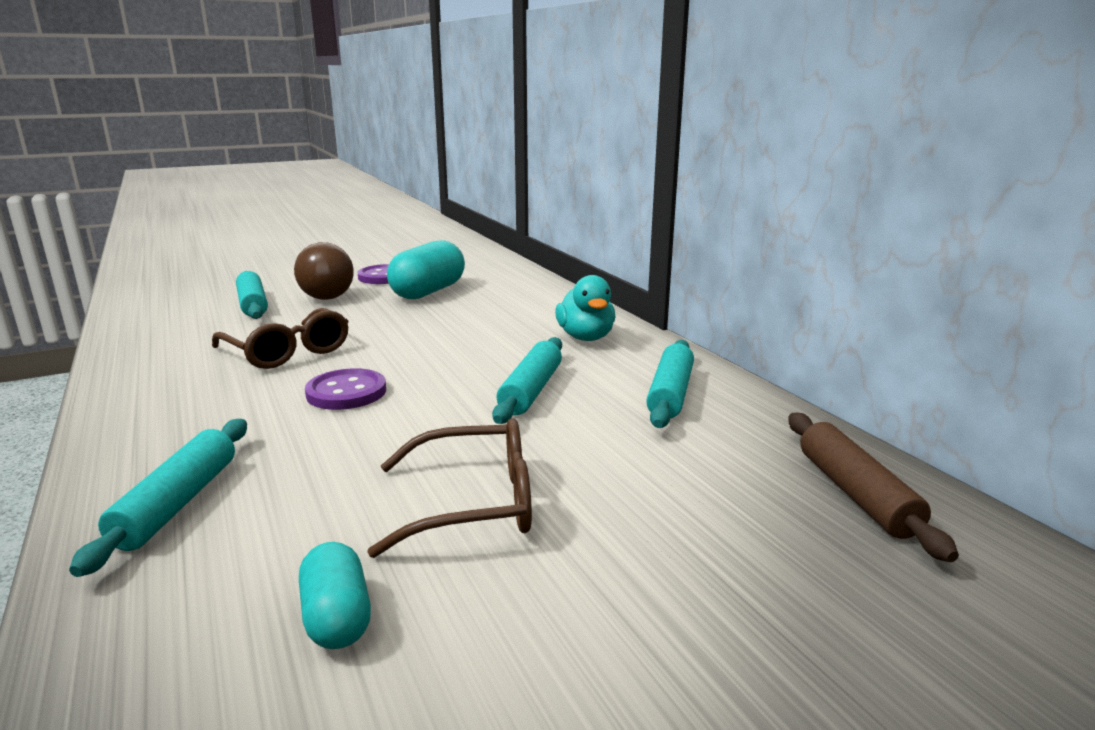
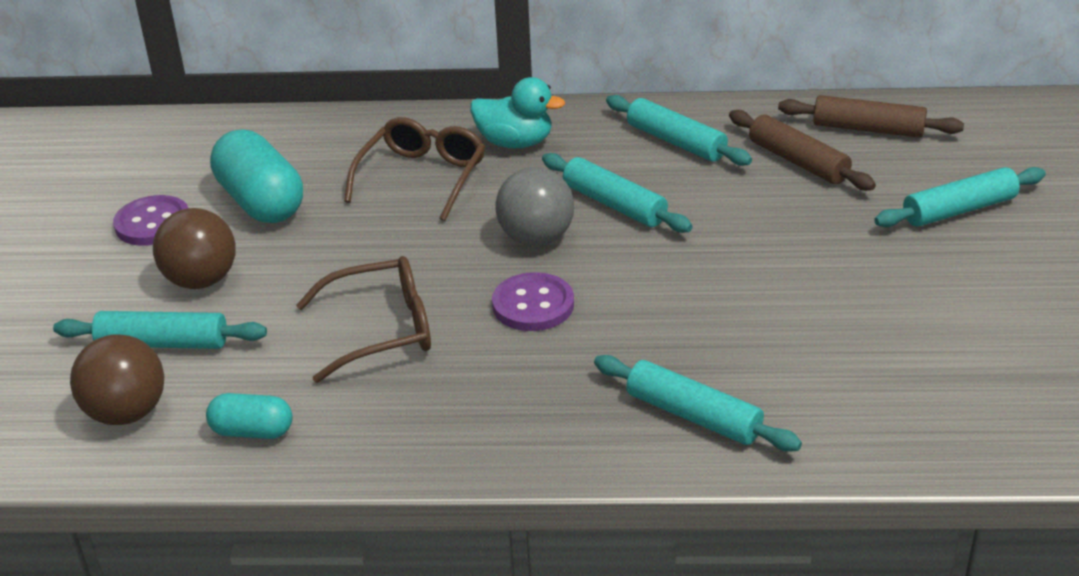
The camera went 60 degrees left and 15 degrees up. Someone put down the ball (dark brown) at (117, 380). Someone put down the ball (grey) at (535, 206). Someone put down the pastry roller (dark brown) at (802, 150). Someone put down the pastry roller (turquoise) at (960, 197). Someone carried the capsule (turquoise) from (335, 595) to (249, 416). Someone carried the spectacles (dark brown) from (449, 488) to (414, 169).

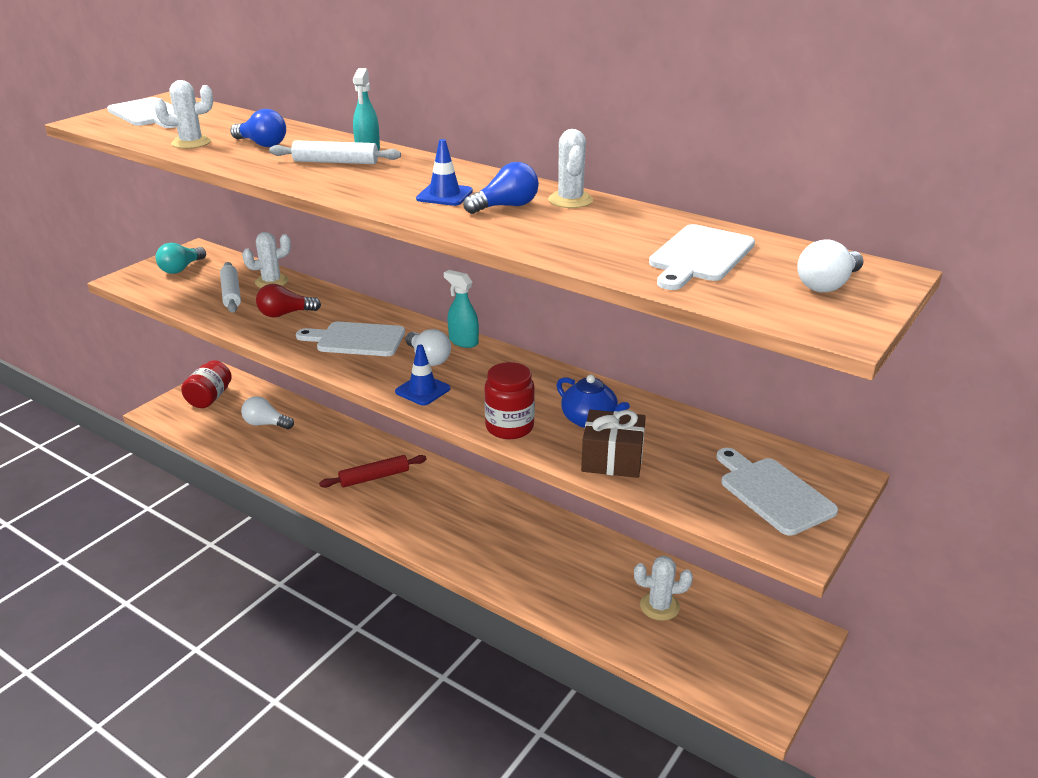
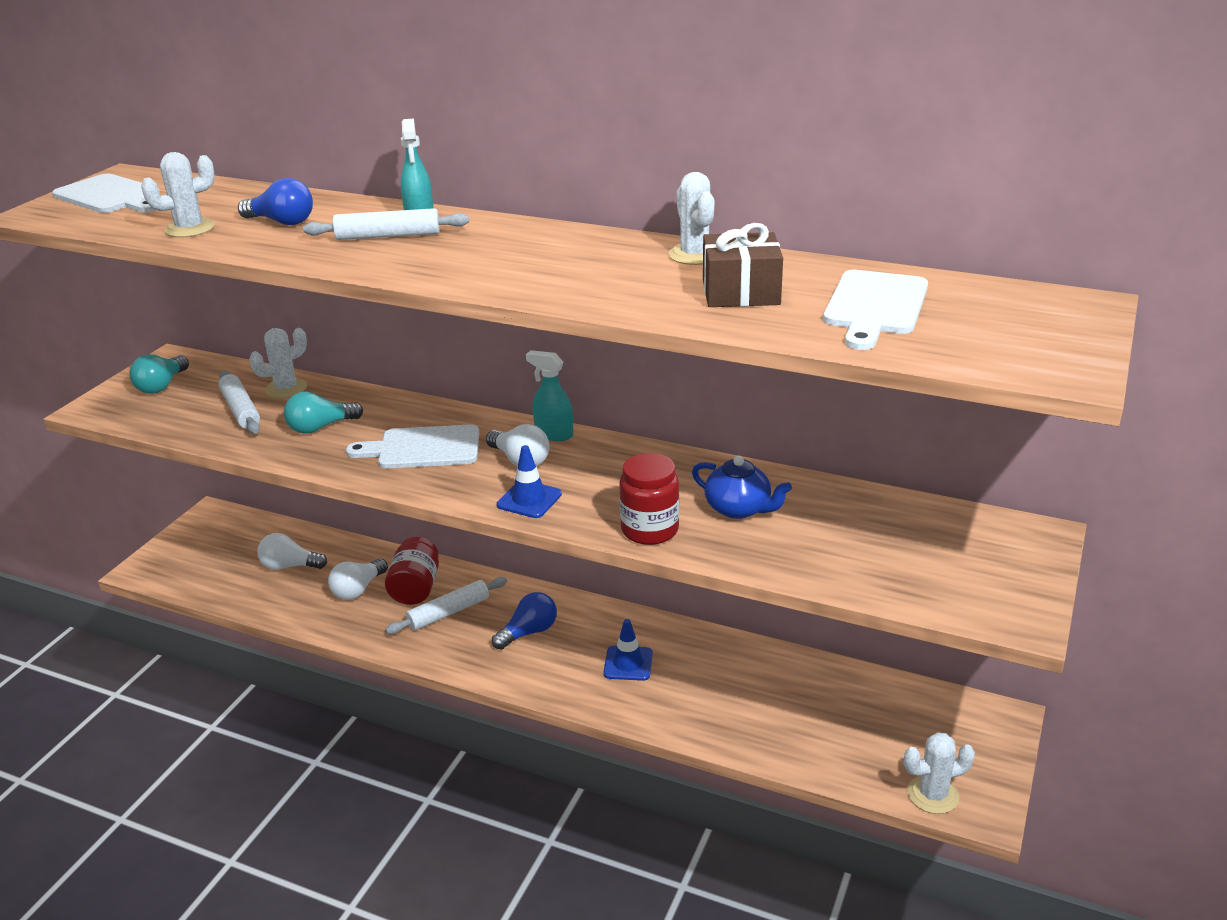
The camera went 10 degrees left and 0 degrees up. Someone took away the bread board (white) at (777, 492). Someone carried the jar (red) from (206, 384) to (412, 571). Someone carried the safety cone (cobalt) from (444, 172) to (628, 650). Someone carried the bulb (cobalt) from (501, 188) to (524, 621). Someone carried the wrapped gift (dark brown) from (613, 444) to (743, 265). Someone carried the saguaro cactus (white) from (663, 588) to (939, 773). Someone carried the bulb (white) from (830, 265) to (358, 579). Someone repainted the bulb (red) at (288, 301), which became the bulb (turquoise) at (323, 413). Someone repainted the pastry roller (red) at (373, 471), which became the pastry roller (white) at (446, 605).

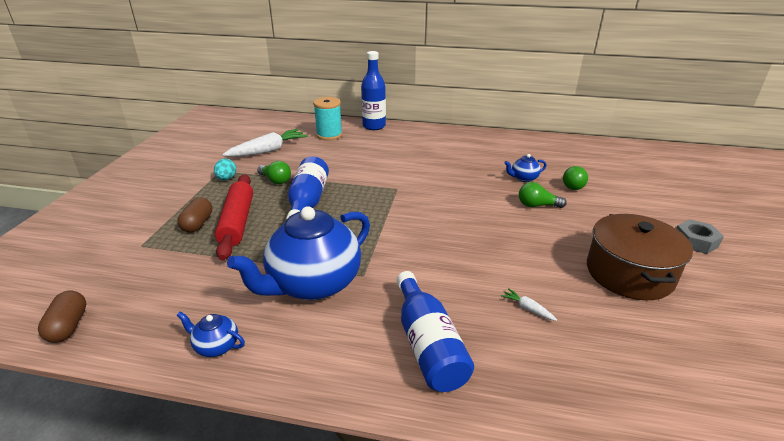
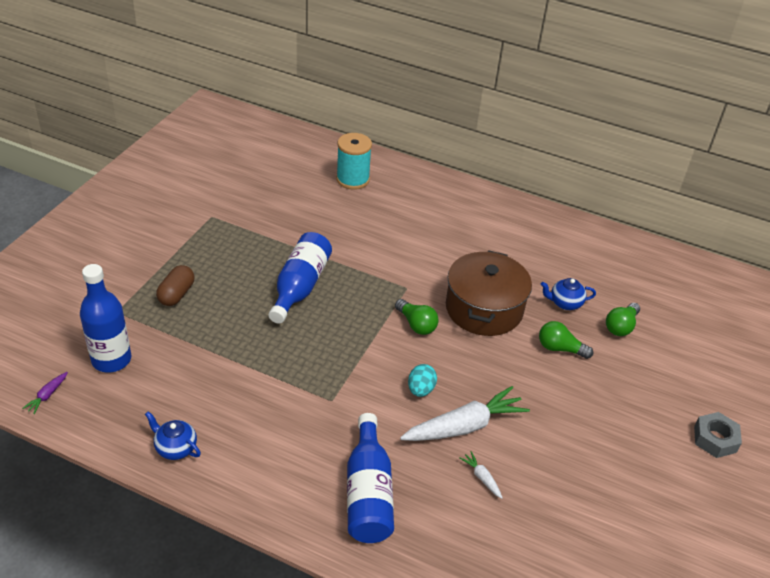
The camera went 10 degrees right and 10 degrees up. Someone took away the pastry roller (red) at (234, 217). Someone took away the teapot (cobalt) at (298, 253). Someone carried the egg (turquoise) from (225, 169) to (422, 380). Someone carried the carrot (white) from (265, 143) to (465, 413). Someone carried the bulb (green) from (274, 172) to (417, 317). Someone carried the flask (cobalt) from (373, 90) to (106, 318). Someone carried the cooking pot (dark brown) from (640, 257) to (489, 293). Someone swapped the capsule (dark brown) at (62, 317) for the carrot (royal purple) at (45, 393).

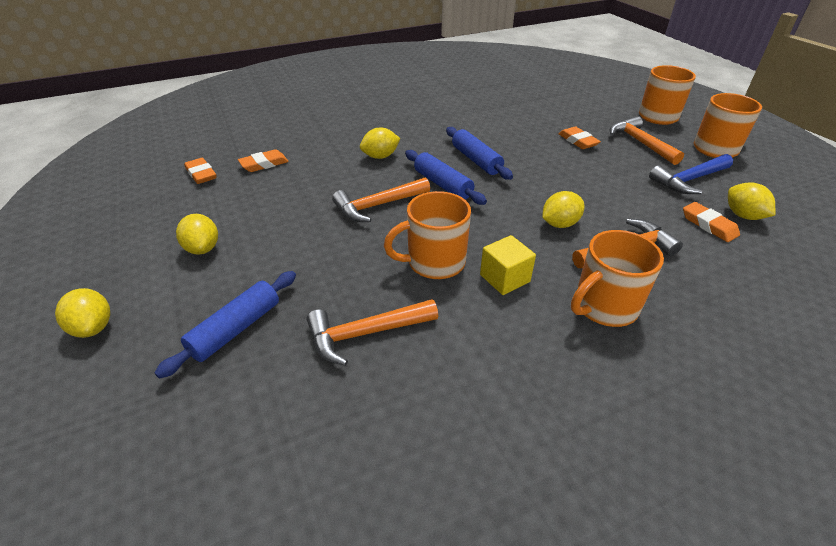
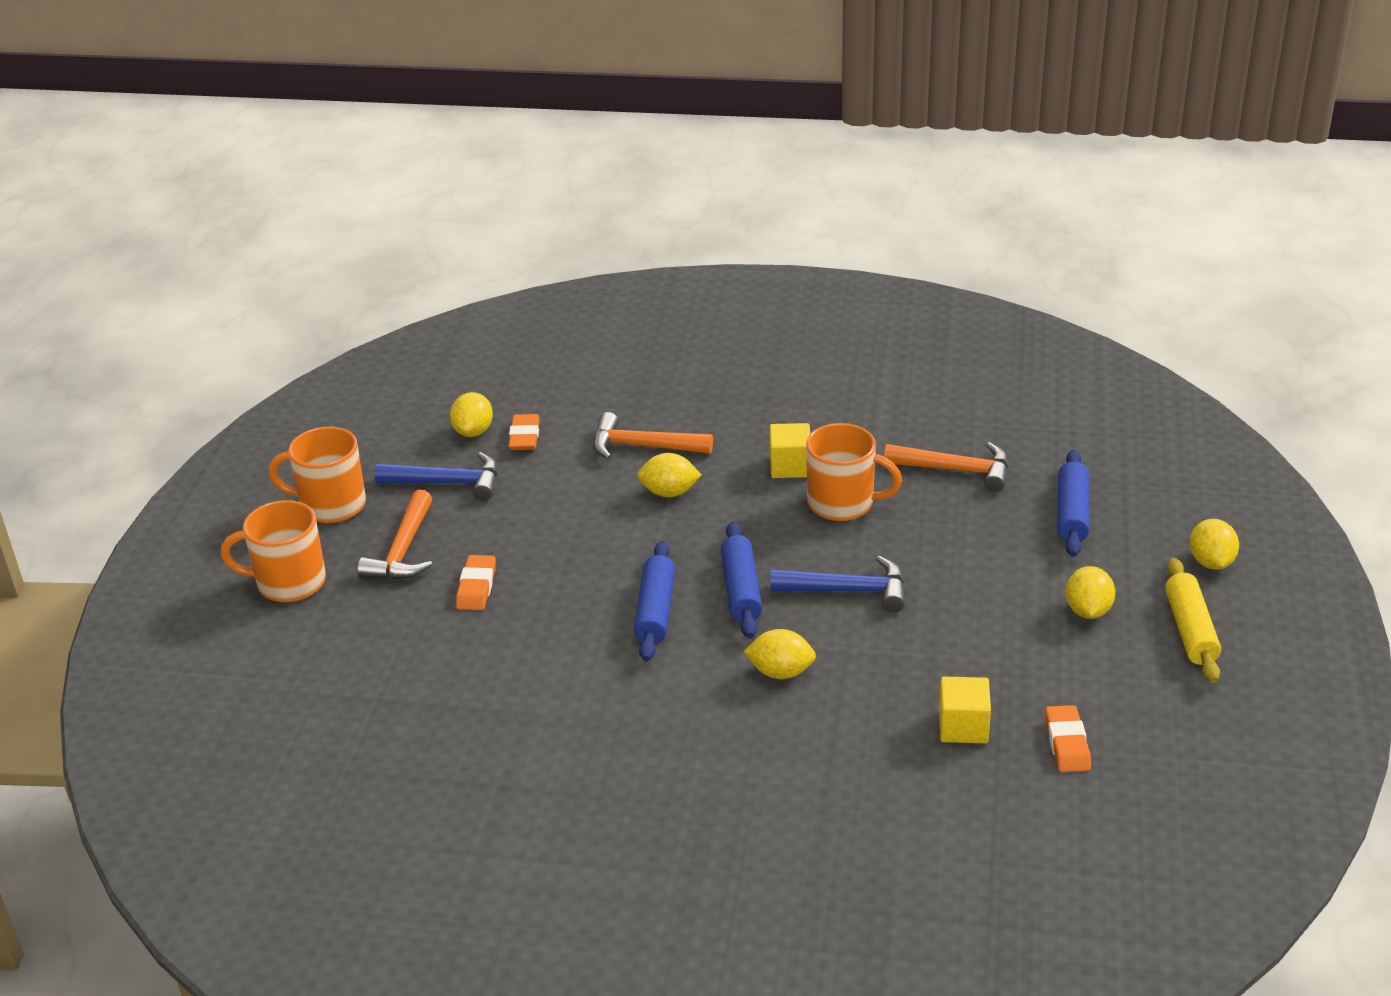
The camera went 145 degrees left and 5 degrees down. Someone took away the mug (bright orange) at (617, 278). Someone put down the pastry roller (yellow) at (1193, 620). Someone swapped the gum eraser (bright orange) at (263, 160) for the cube (yellow) at (965, 710). Someone repainted the carpenter's hammer (bright orange) at (381, 199), which became the carpenter's hammer (cobalt) at (838, 584). Someone rotated the pastry roller (cobalt) at (225, 325) by 60 degrees counterclockwise.

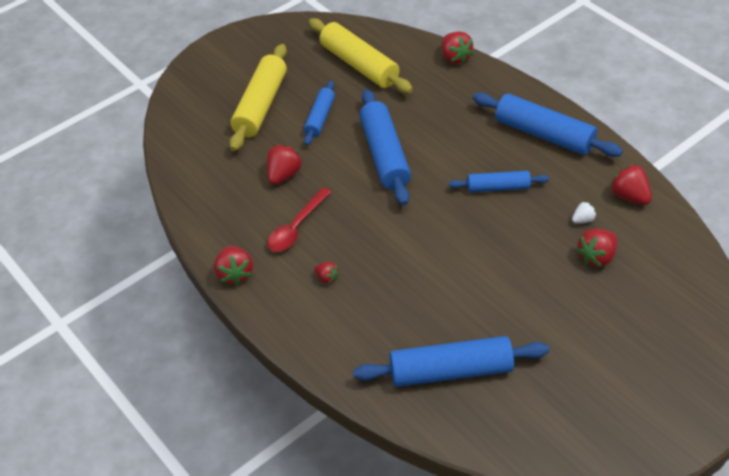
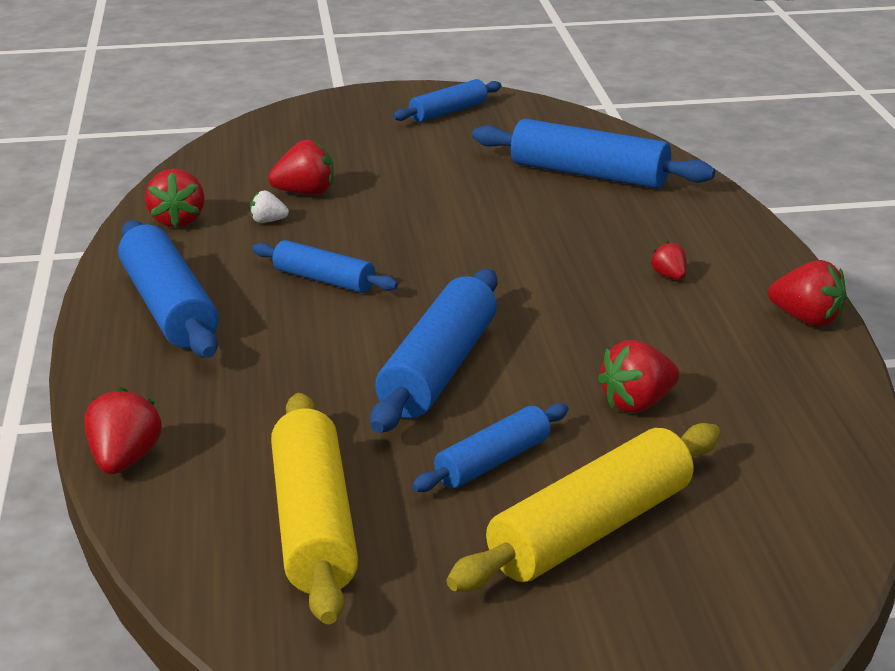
The camera went 150 degrees left and 20 degrees down. Someone took away the tablespoon (red) at (299, 220). Someone put down the pastry roller (cobalt) at (447, 100). Someone rotated the toy strawberry (red) at (233, 265) by 105 degrees clockwise.

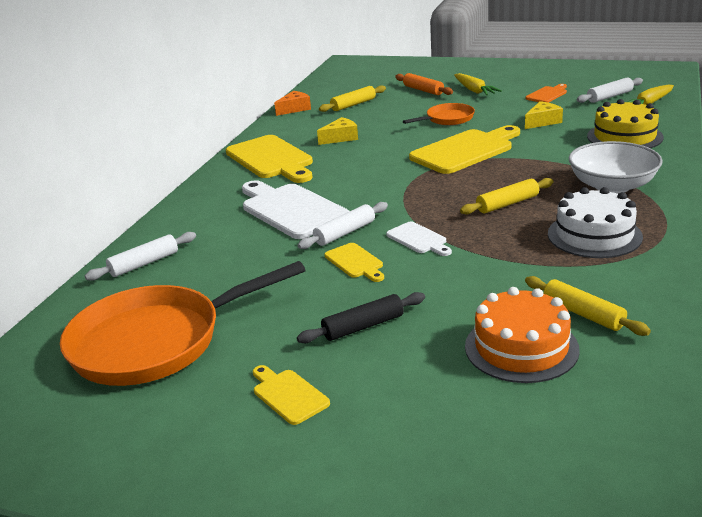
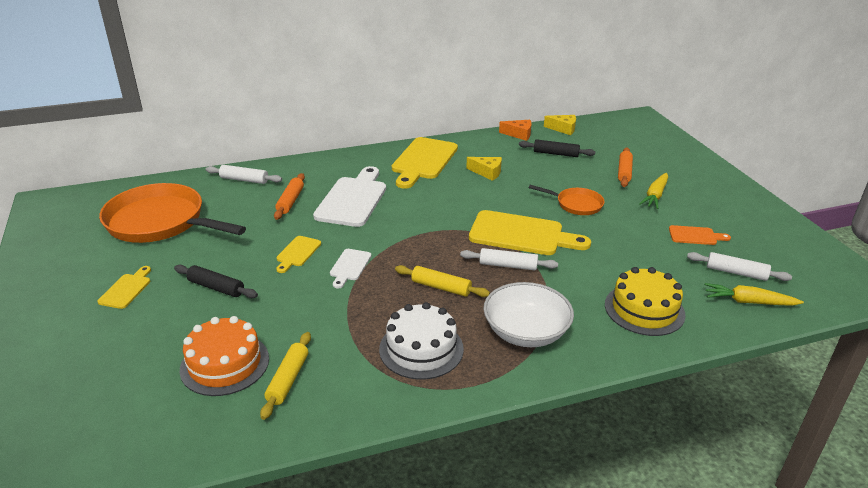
The camera went 50 degrees right and 5 degrees up. Someone put down the pastry roller (bright orange) at (289, 196). Someone carried the pastry roller (white) from (343, 225) to (509, 259). Someone carried the cheese (yellow) from (544, 115) to (560, 125). Someone repainted the pastry roller (yellow) at (352, 98), which became the pastry roller (black) at (557, 148).

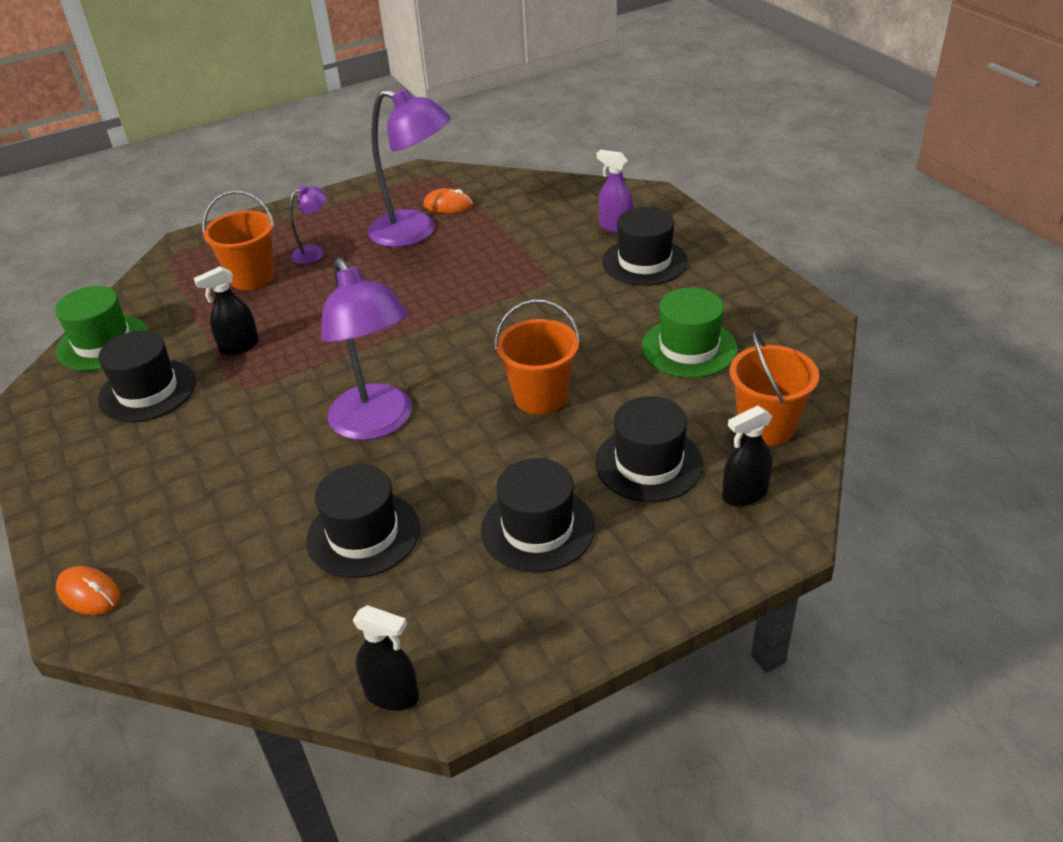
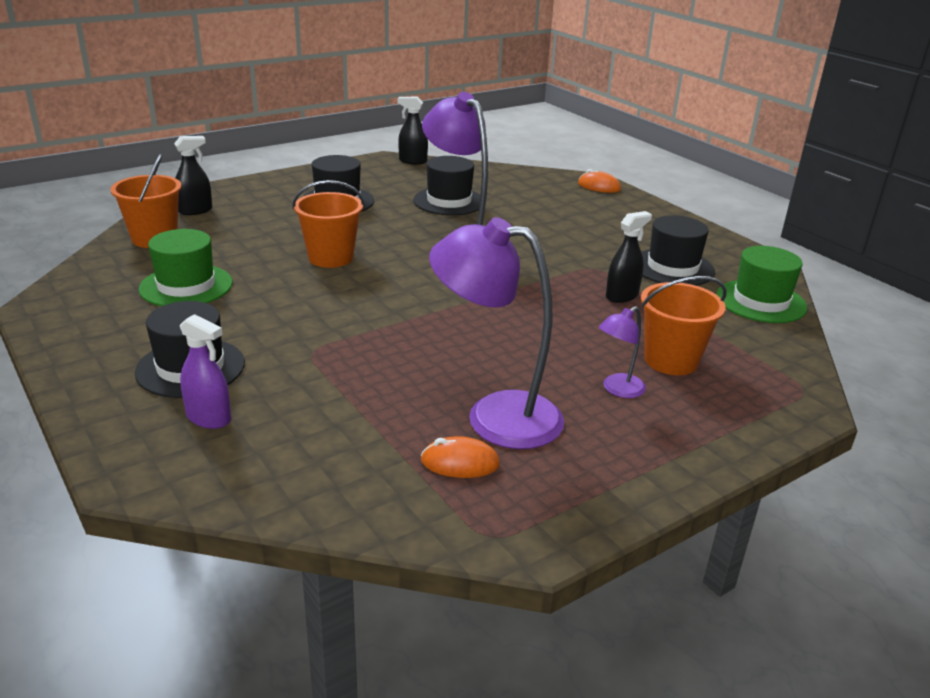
The camera went 170 degrees right and 10 degrees down. Someone took away the top hat (black) at (649, 449).

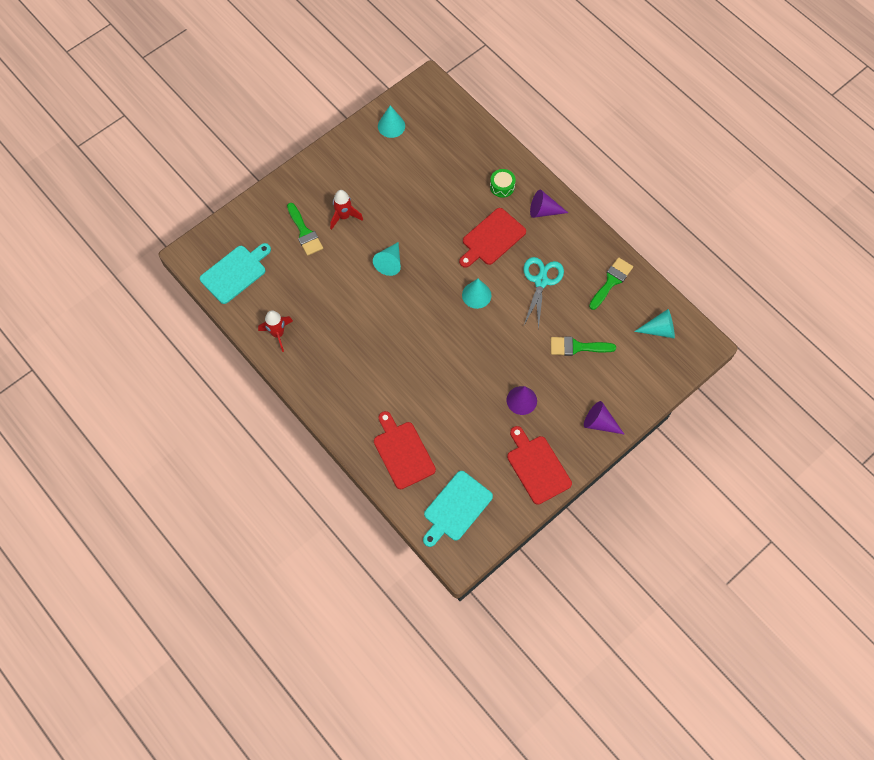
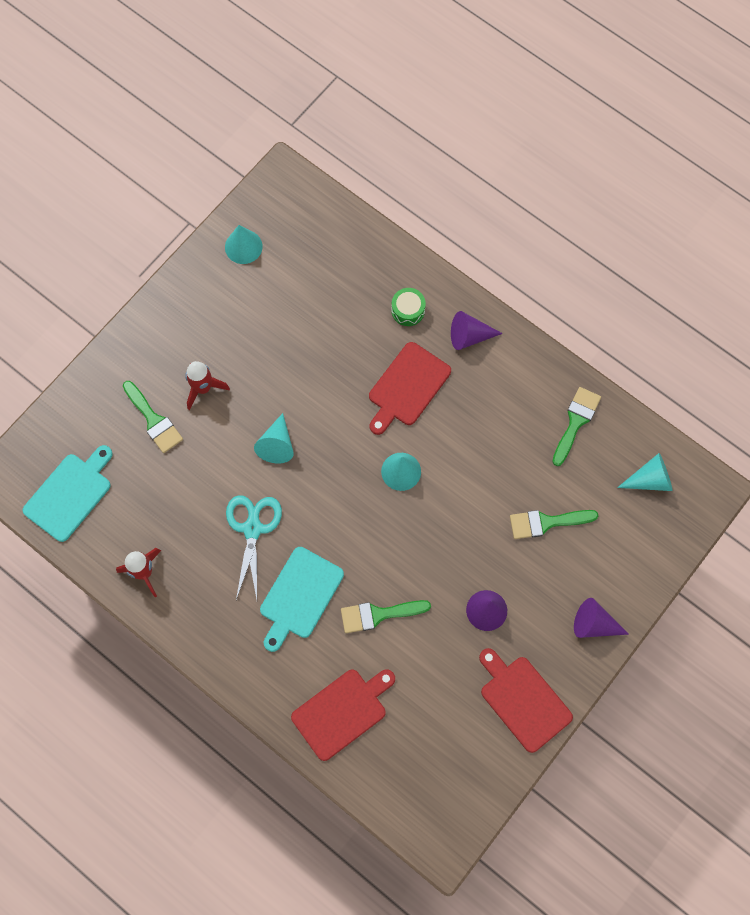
The camera went 10 degrees left and 5 degrees up. Someone put down the paint brush (green) at (386, 616). Someone carried the bread board (turquoise) from (458, 509) to (302, 599). Someone carried the pair of scissors (turquoise) from (544, 293) to (254, 547). Someone rotated the bread board (red) at (405, 450) by 90 degrees clockwise.

